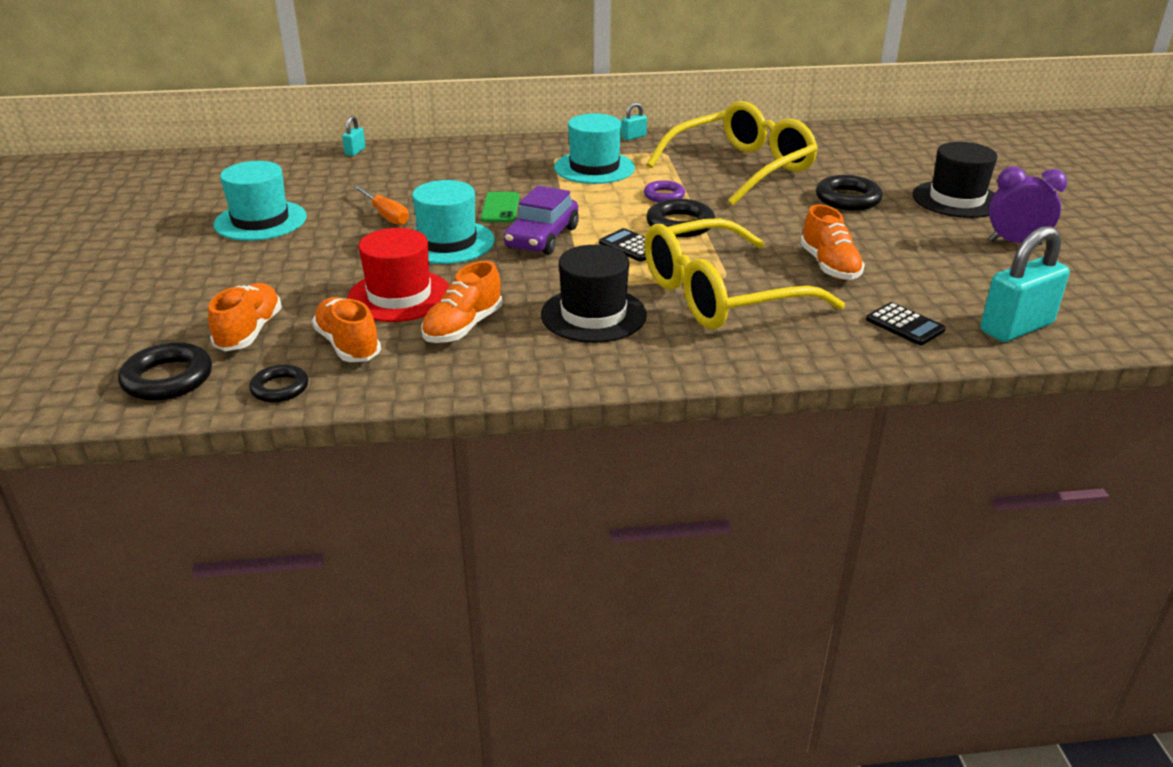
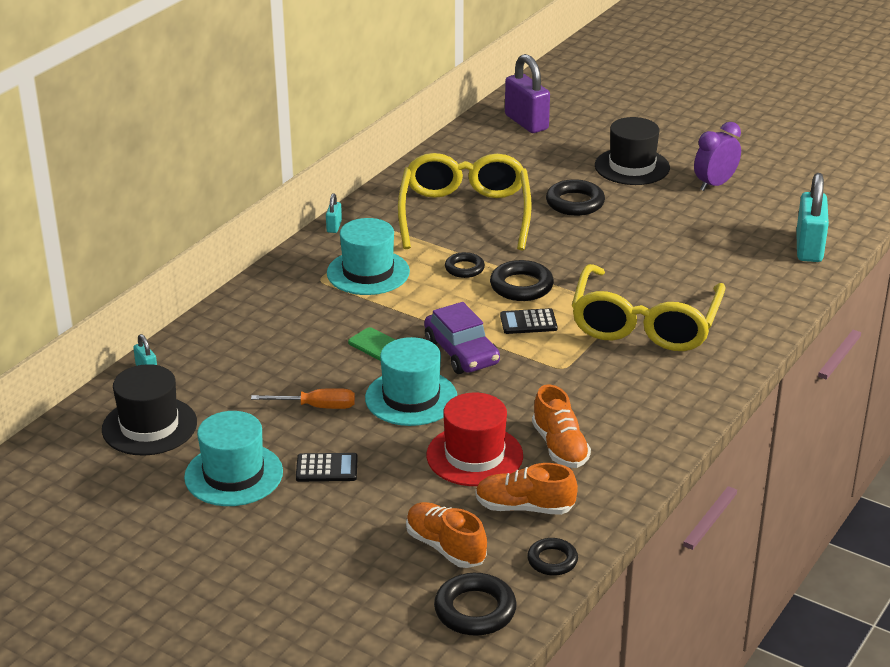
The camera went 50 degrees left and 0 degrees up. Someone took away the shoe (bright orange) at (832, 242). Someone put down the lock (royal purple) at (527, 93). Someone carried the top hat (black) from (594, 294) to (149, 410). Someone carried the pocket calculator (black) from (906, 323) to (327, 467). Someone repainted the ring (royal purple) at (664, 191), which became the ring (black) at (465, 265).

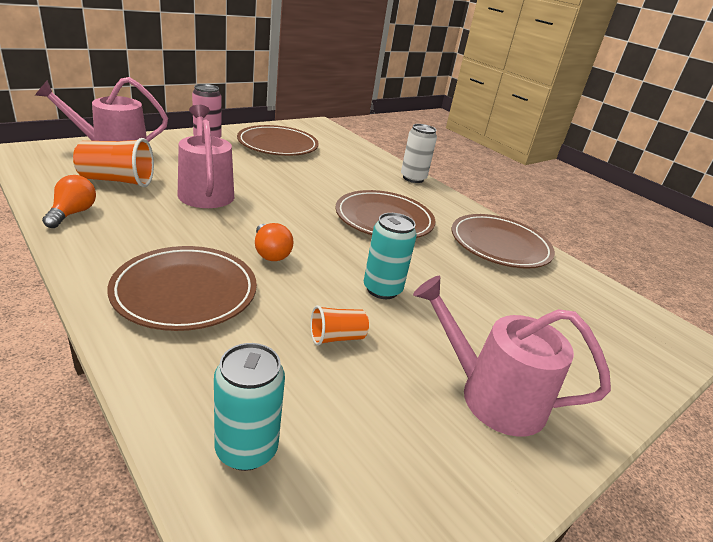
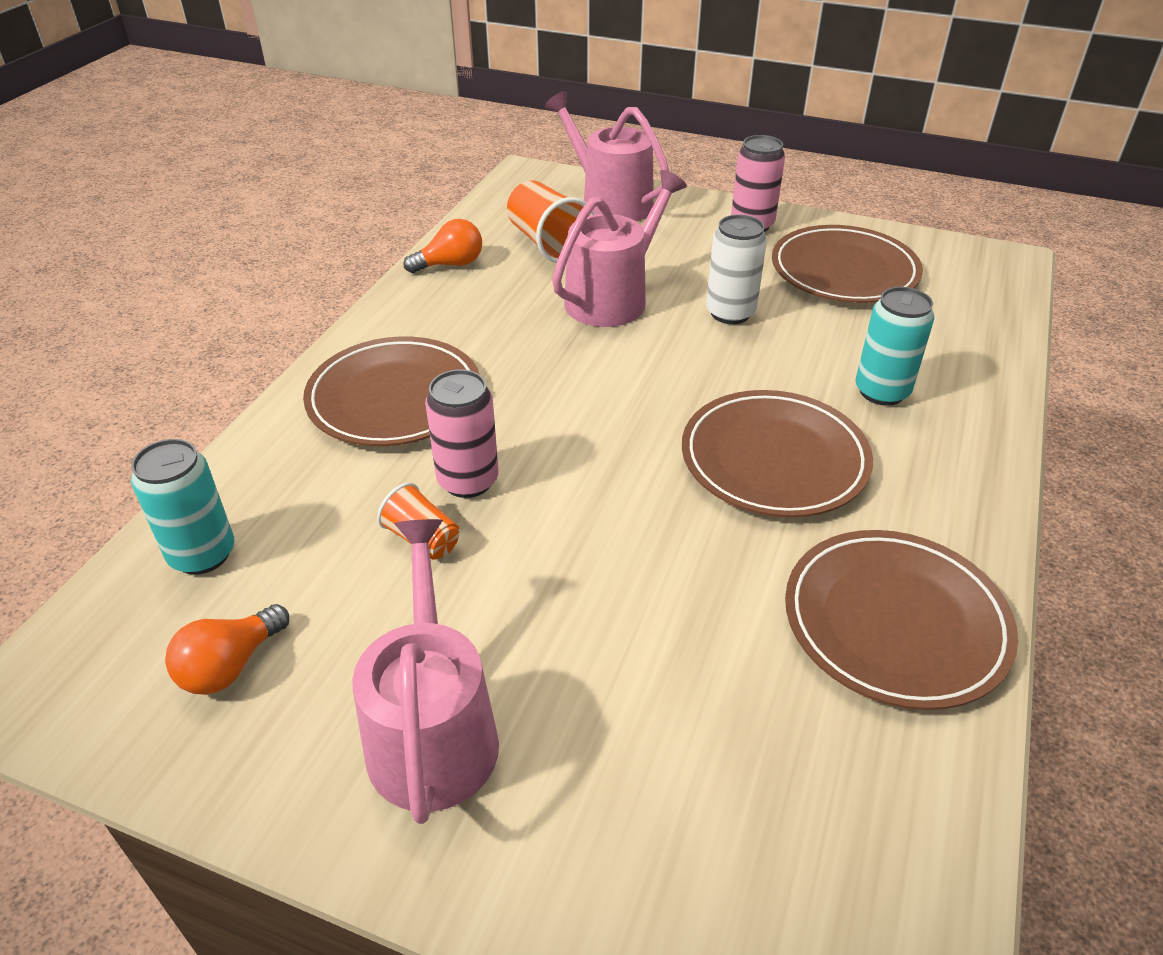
The camera went 65 degrees right and 10 degrees up. Someone put down the can (pink) at (462, 433). Someone carried the bulb (bright orange) from (274, 242) to (227, 649). Someone carried the can (turquoise) from (390, 256) to (894, 346). Someone carried the can (white) from (419, 153) to (736, 269).

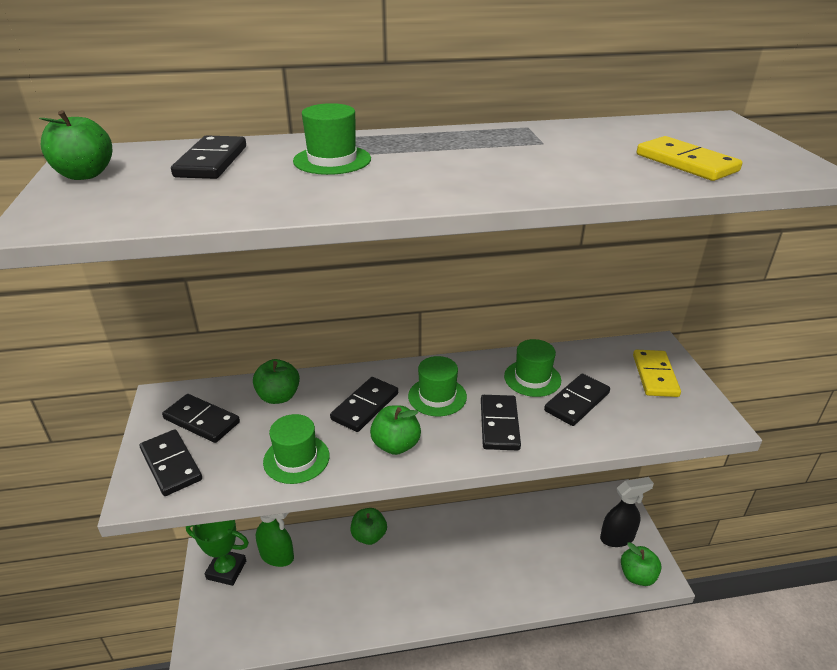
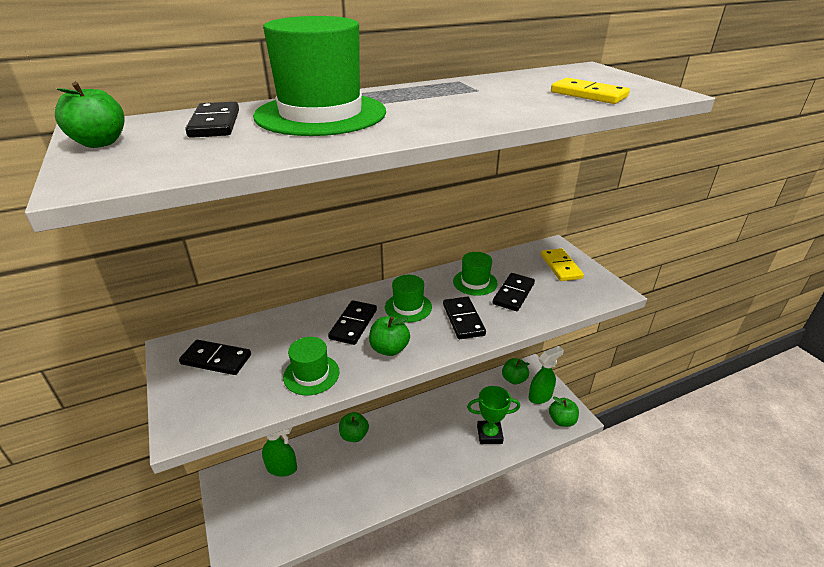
The camera went 15 degrees left and 0 degrees up. Someone took away the domino (black) at (171, 462). Someone carried the trophy (green) from (217, 553) to (493, 415). Someone carried the apple (green) from (276, 381) to (516, 371). Someone repainted the sprayer (black) at (627, 512), which became the sprayer (green) at (546, 375). Someone scaled the top hat (green) at (332, 139) by 2.00.

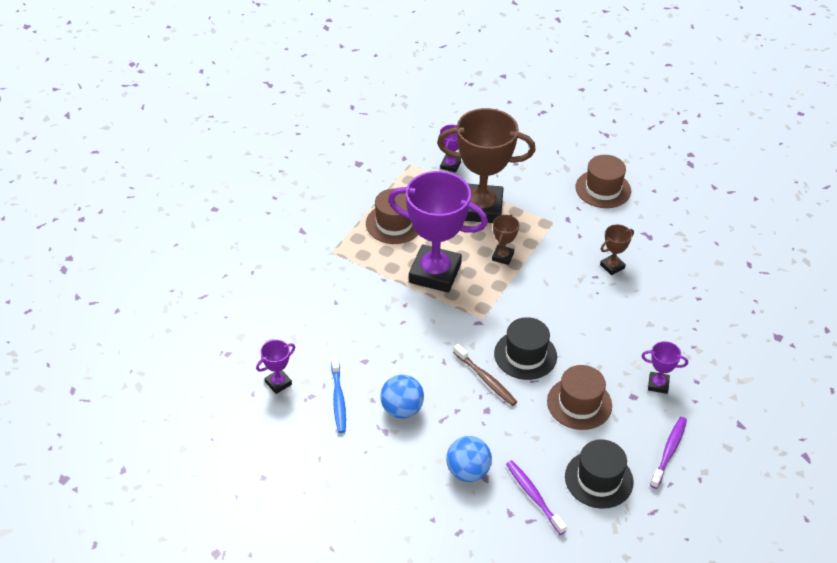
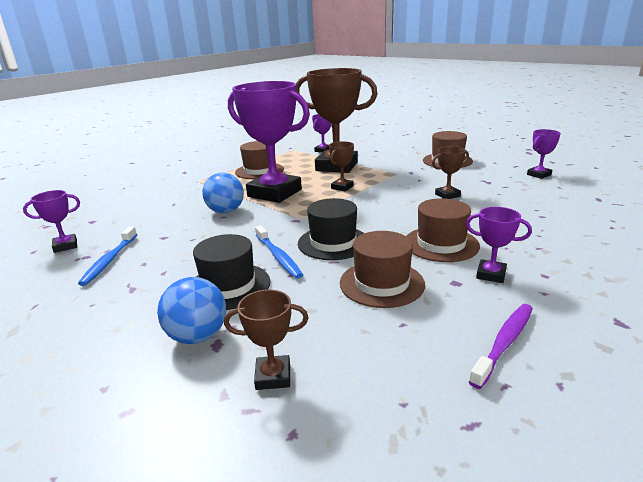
The camera went 15 degrees right and 20 degrees down. Someone put down the top hat (dark brown) at (443, 230). Someone put down the trophy (royal purple) at (544, 154). Someone carried the ball (cobalt) from (402, 397) to (223, 193). Someone carried the top hat (black) from (599, 474) to (231, 272). Someone swapped the toothbrush (royal purple) at (536, 497) for the trophy (dark brown) at (266, 340). Someone repainted the toothbrush (dark brown) at (485, 375), which became the toothbrush (cobalt) at (279, 252).

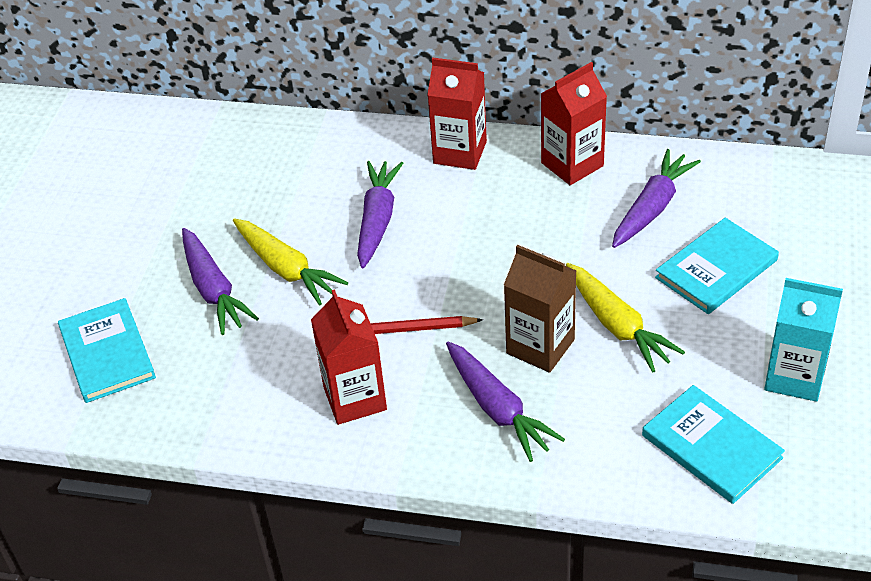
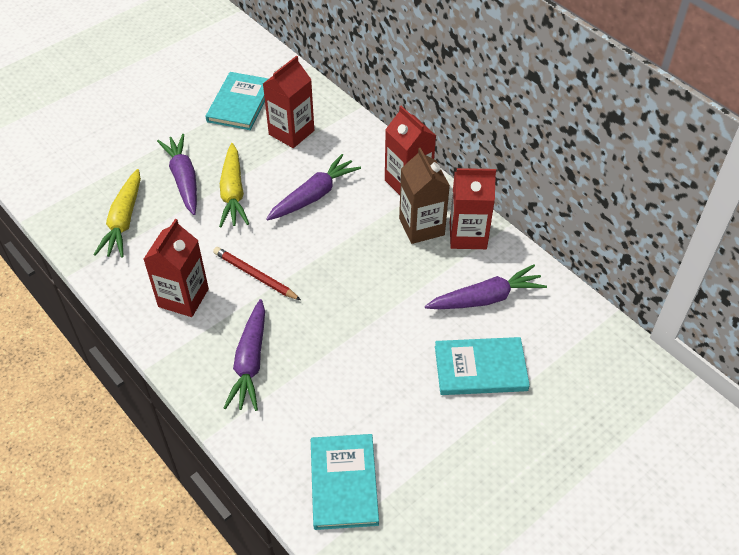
The camera went 35 degrees right and 5 degrees up. Someone took away the juice carton (turquoise) at (803, 340). Someone put down the juice carton (red) at (288, 102). Someone carried the hardback (turquoise) from (107, 350) to (236, 101). Someone carried the juice carton (dark brown) from (540, 309) to (424, 196). Someone carried the carrot (yellow) from (625, 318) to (117, 213). Someone rotated the carrot (royal purple) at (220, 281) by 150 degrees clockwise.

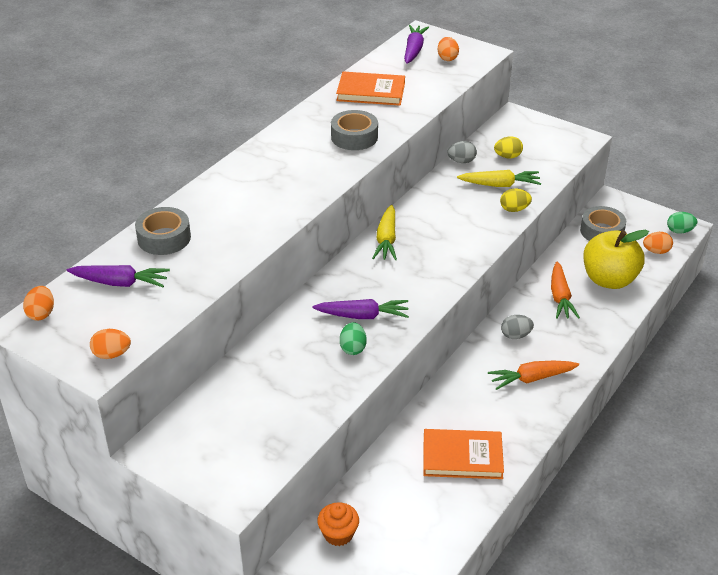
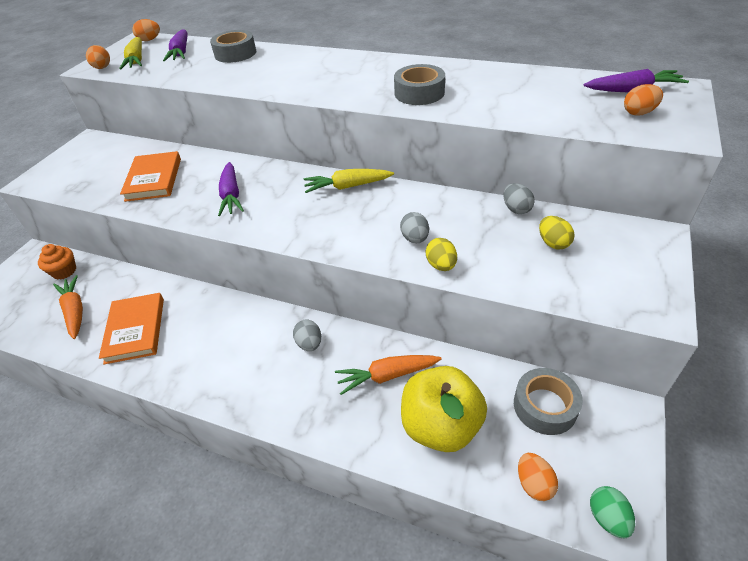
The camera went 80 degrees right and 5 degrees up. Someone took away the egg (green) at (353, 338). Someone put down the egg (grey) at (414, 227). Someone carried the hardback (bright orange) from (370, 88) to (150, 176). Someone carried the carrot (yellow) from (499, 178) to (130, 53). Someone carried the carrot (bright orange) from (533, 375) to (68, 307).

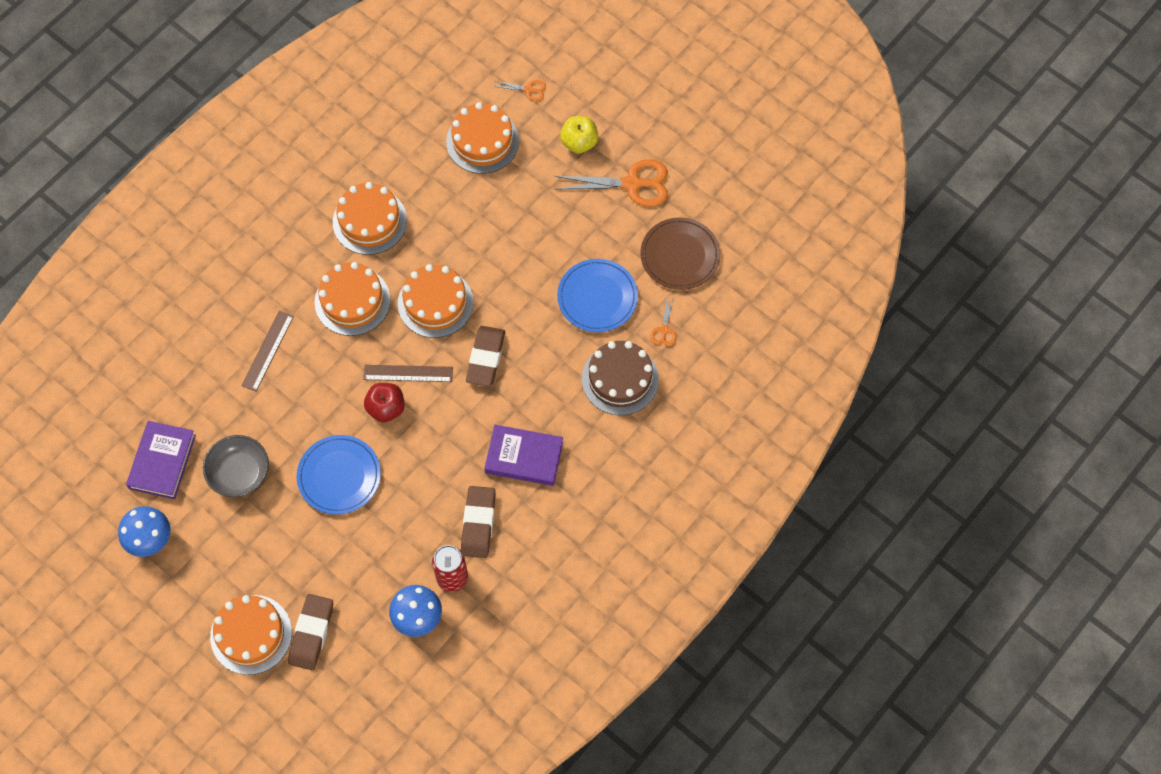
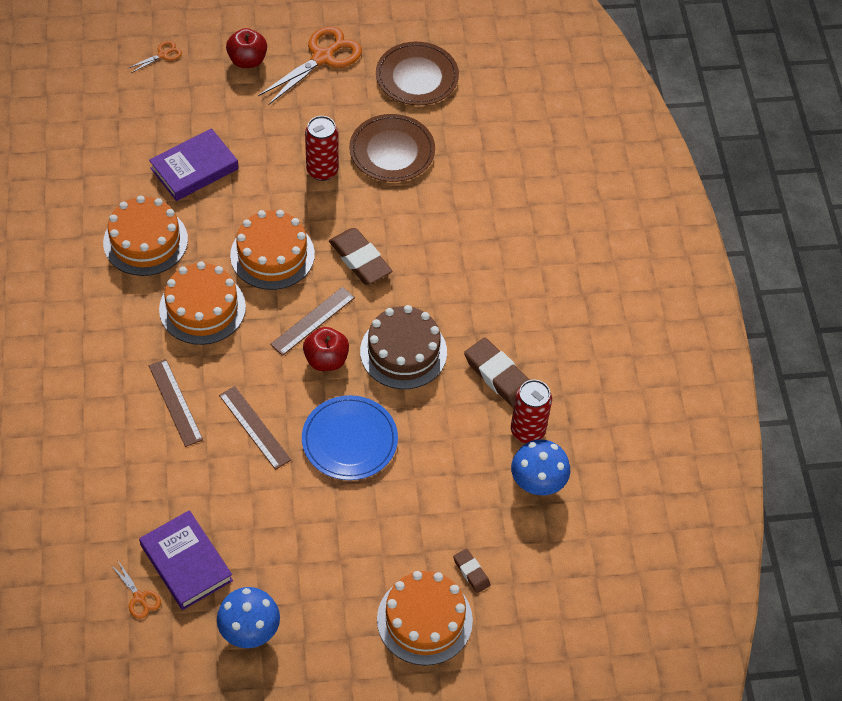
The camera went 50 degrees left and 10 degrees down. Someone took away the serving bowl (grey) at (236, 466). Someone took away the cake (bright orange) at (482, 138). Someone put down the straightedge (dark brown) at (255, 428). Someone put down the can (red) at (322, 148). Someone carried the hardback (royal purple) from (523, 455) to (194, 164). Someone carried the cake (dark brown) from (620, 378) to (403, 347). Someone carried the pair of scissors (bright orange) from (663, 321) to (136, 590). Someone repainted the flat dish (cobalt) at (597, 295), which became the flat dish (dark brown) at (392, 148). Someone repainted the apple (yellow) at (579, 134), which became the apple (red) at (246, 48). Someone scaled the gum eraser (dark brown) at (310, 632) by 0.54.

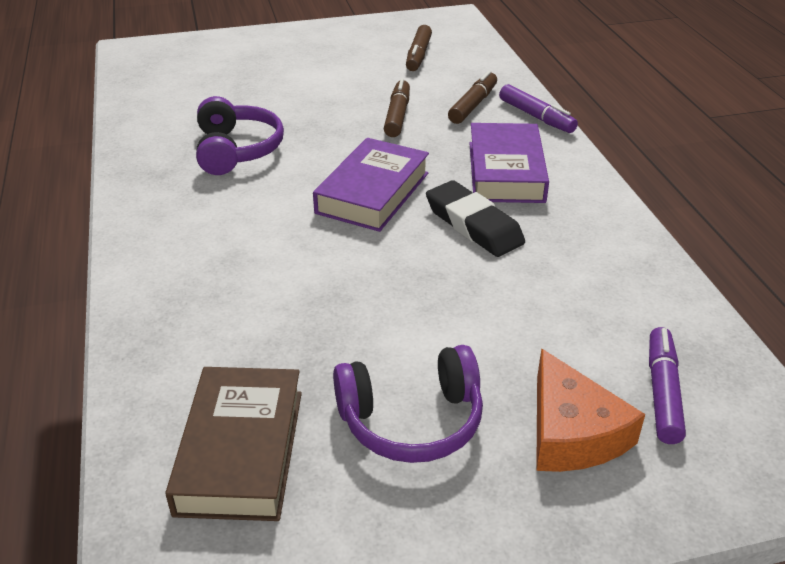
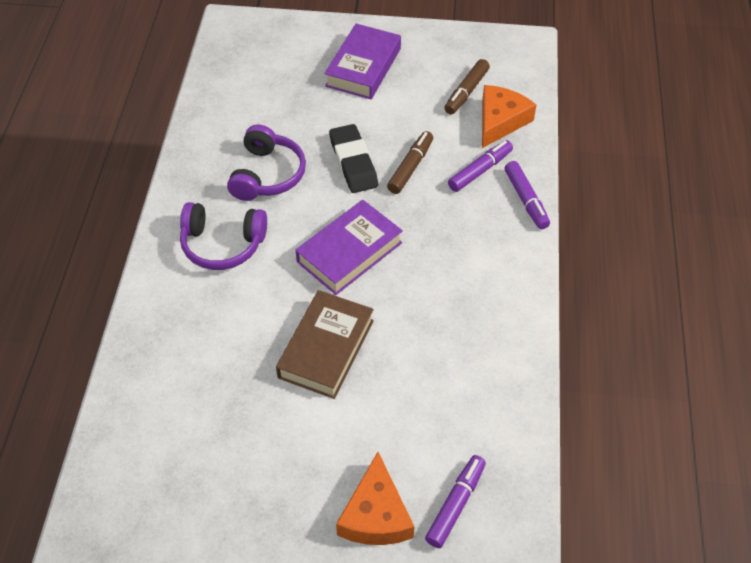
The camera went 20 degrees right and 15 degrees up. Someone put down the cheese (bright orange) at (509, 116). Someone carried the hardback (dark brown) from (233, 444) to (325, 344). Someone carried the headphones (royal purple) from (408, 404) to (223, 236). Someone carried the gum eraser (black) from (475, 218) to (353, 158). Someone carried the hardback (royal purple) from (509, 163) to (362, 61). Someone repainted the marker (dark brown) at (472, 97), which became the marker (royal purple) at (480, 166).

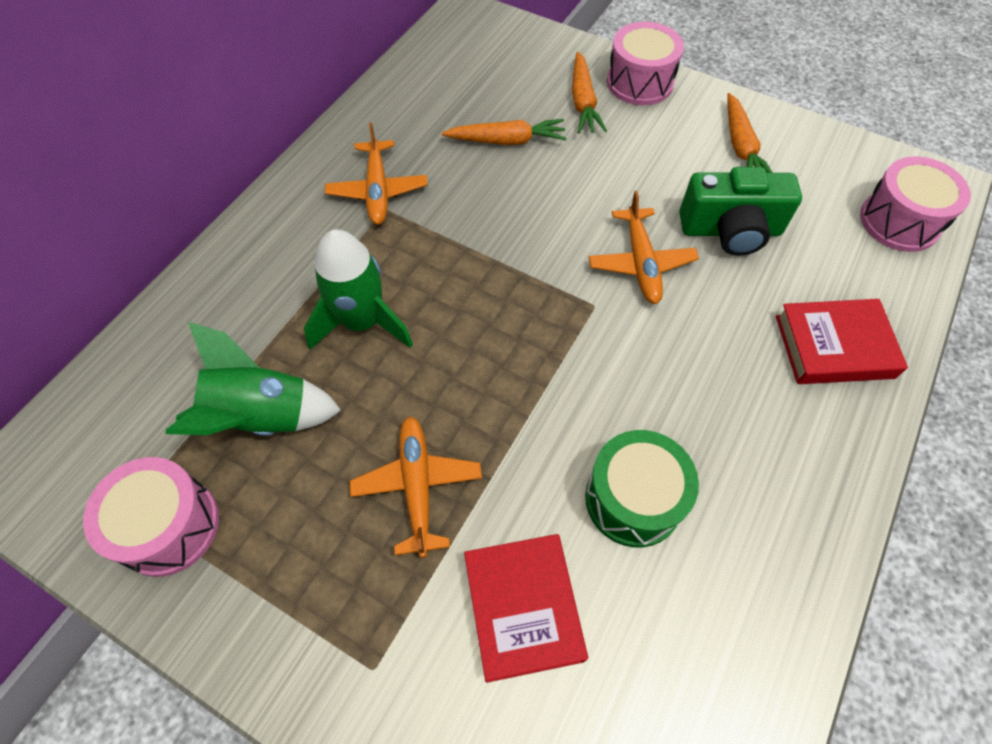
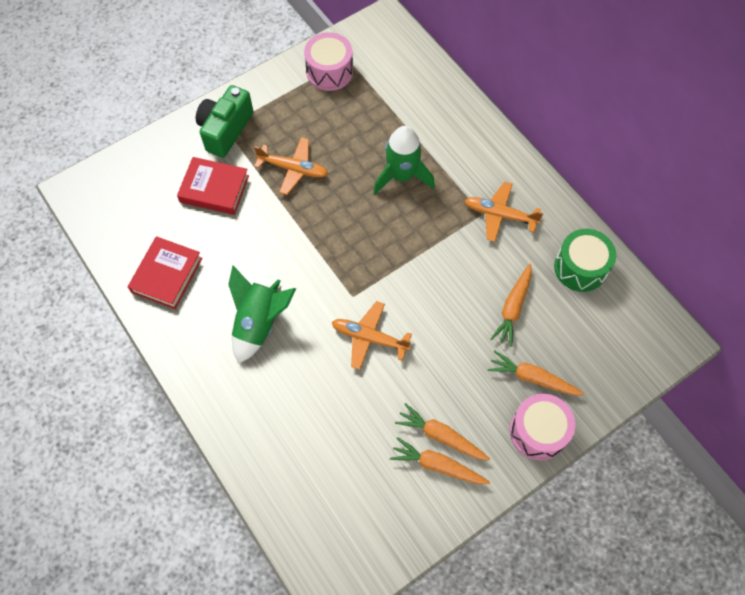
The camera went 115 degrees right and 5 degrees up. Someone took away the toy drum (pink) at (915, 204). Someone put down the carrot (bright orange) at (442, 431). Someone carried the rocket (green) from (253, 379) to (262, 315). Someone carried the toy drum (green) from (642, 488) to (585, 260). Someone carried the photo camera (green) from (740, 211) to (225, 121). Someone carried the hardback (red) from (842, 341) to (165, 272).

